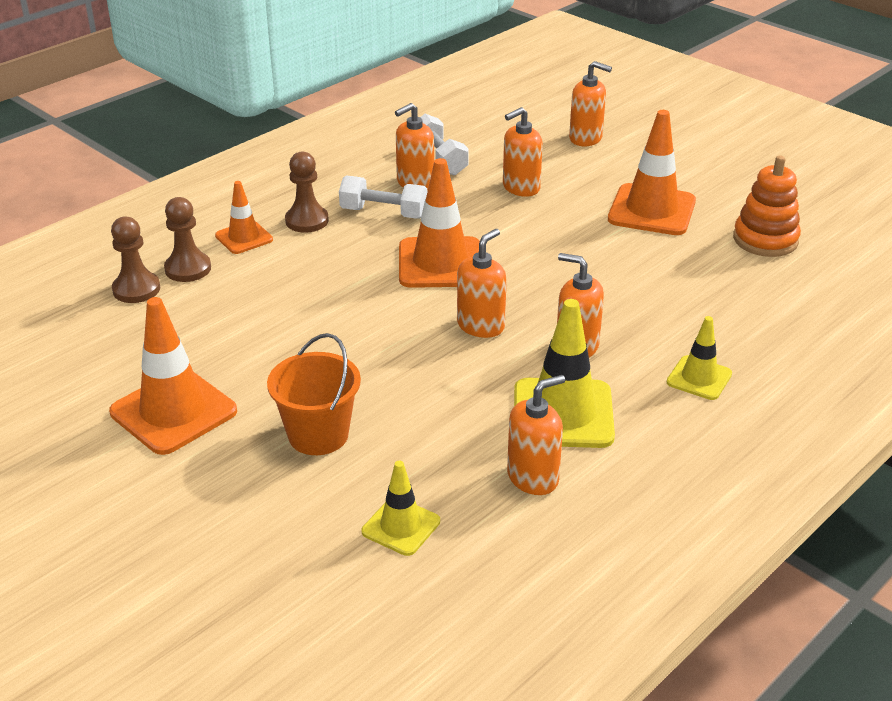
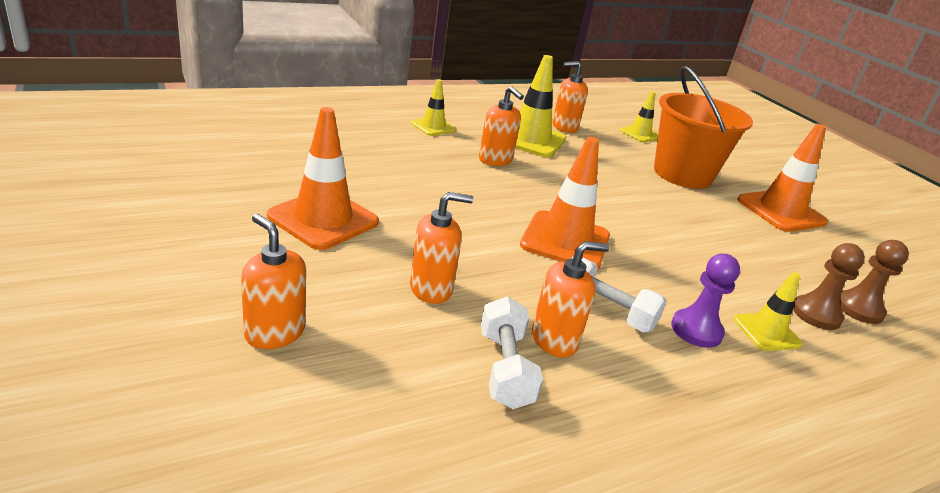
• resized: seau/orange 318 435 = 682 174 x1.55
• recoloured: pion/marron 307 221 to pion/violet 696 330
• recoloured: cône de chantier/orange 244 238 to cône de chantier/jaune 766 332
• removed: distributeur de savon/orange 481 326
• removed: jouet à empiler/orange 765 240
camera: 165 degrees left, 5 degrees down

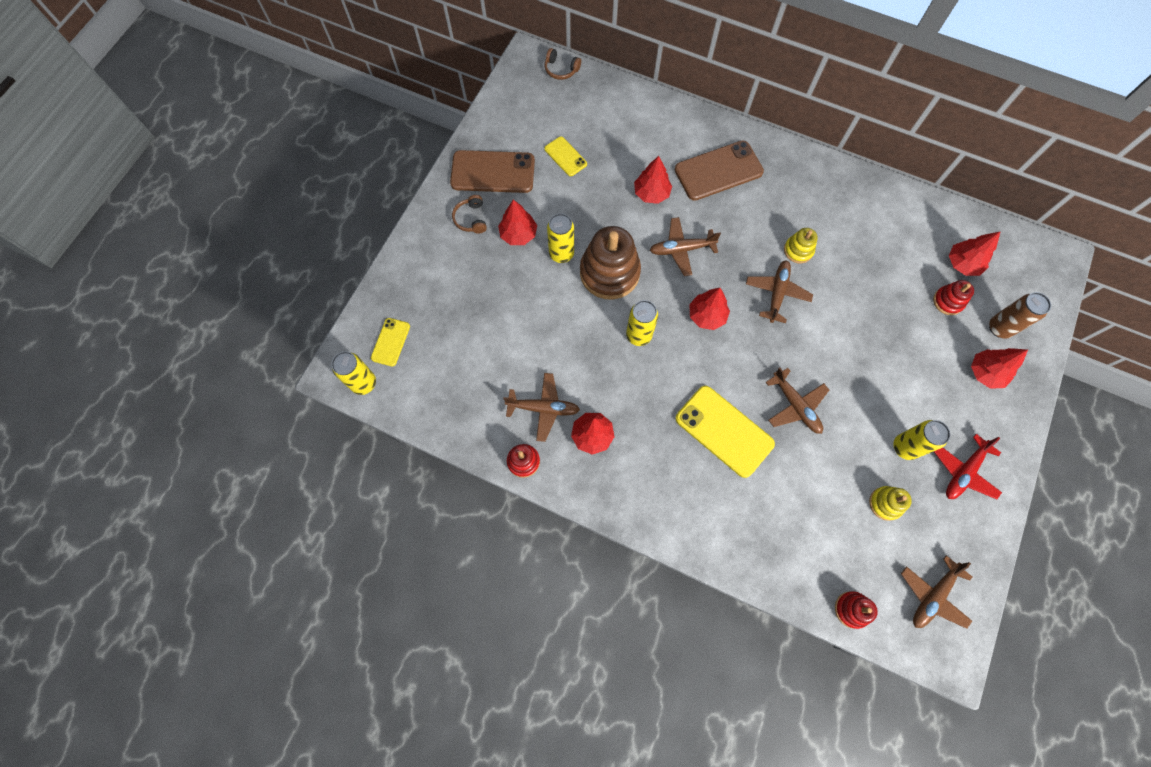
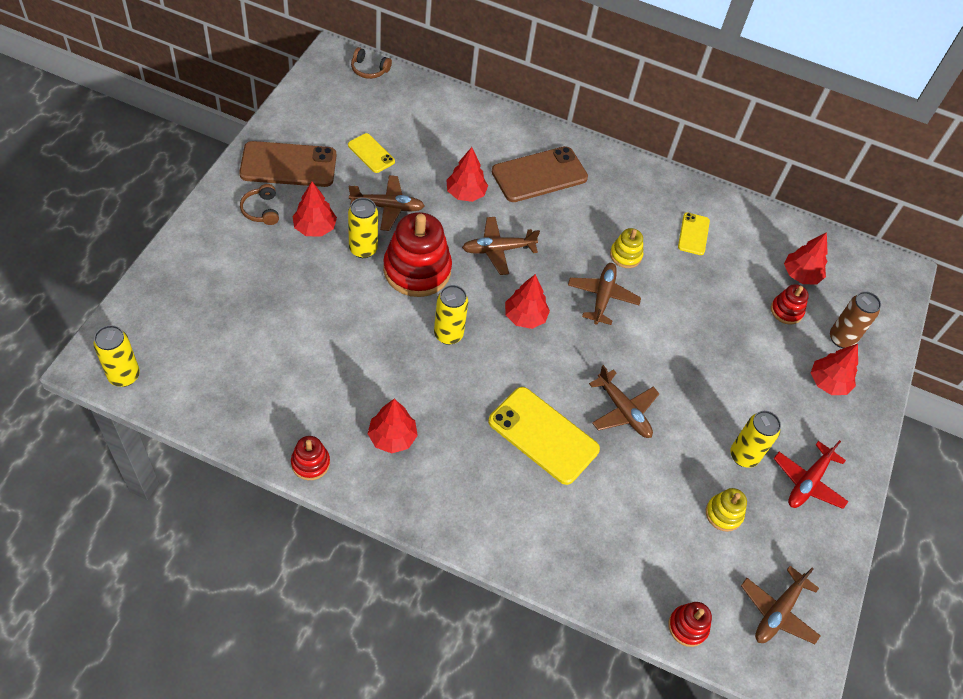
• moved: avion/marron 543 408 to 387 207
• recoloured: jouet à empiler/marron 609 272 to jouet à empiler/rouge 417 270
• moved: téléphone/jaune 390 342 to 693 234
camera: 10 degrees left, 15 degrees down

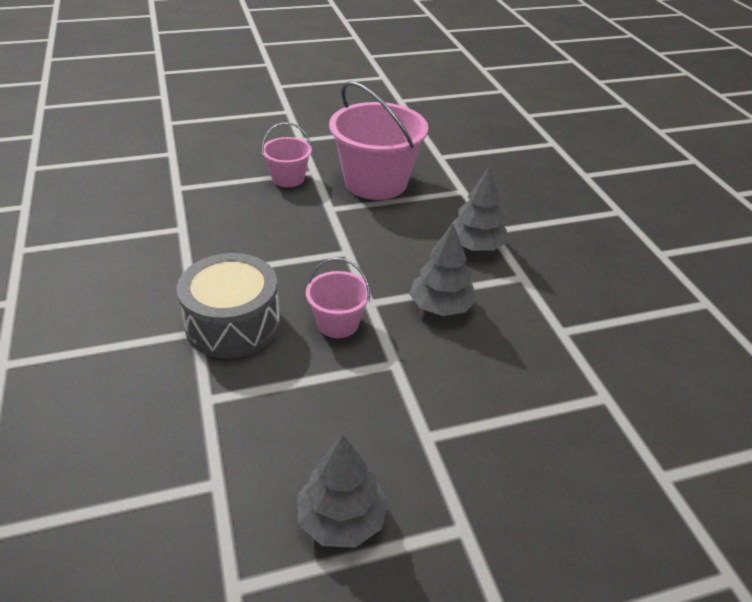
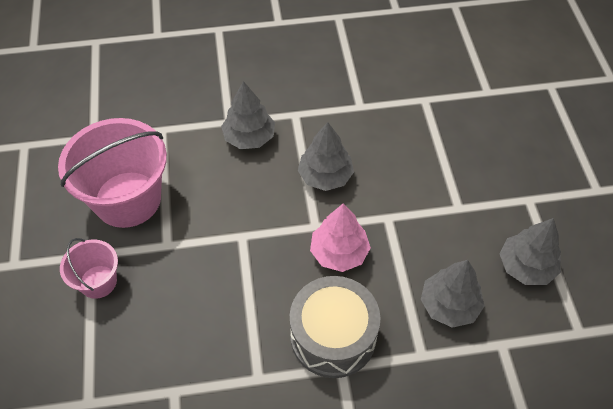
• replaced: seau/rose 338 323 to arbre/rose 339 252
• added: arbre/gris 449 305
camera: 80 degrees left, 15 degrees up

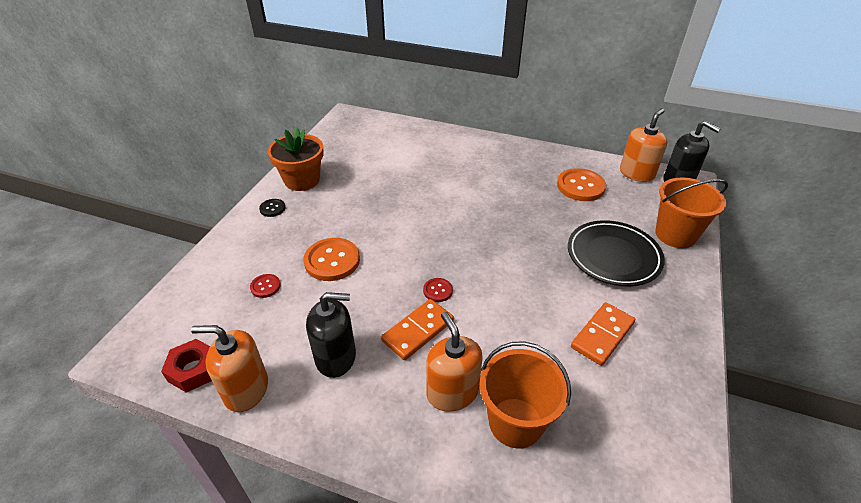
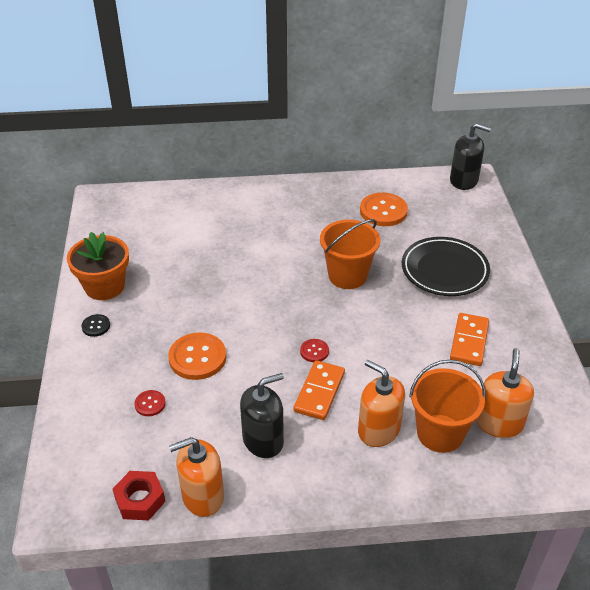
• moved: seau/orange 675 235 to 347 276
• moved: distributeur de savon/orange 636 173 to 499 423
camera: 25 degrees left, 0 degrees up

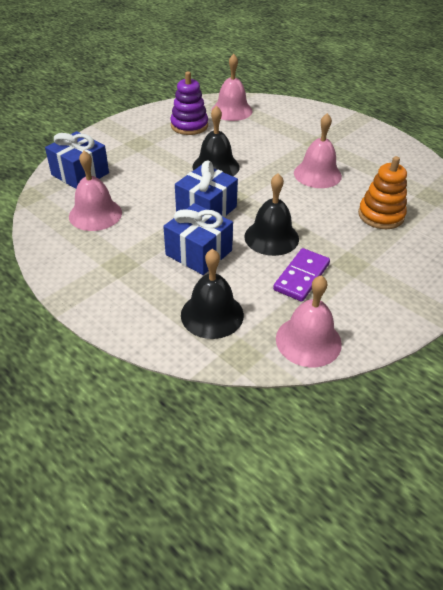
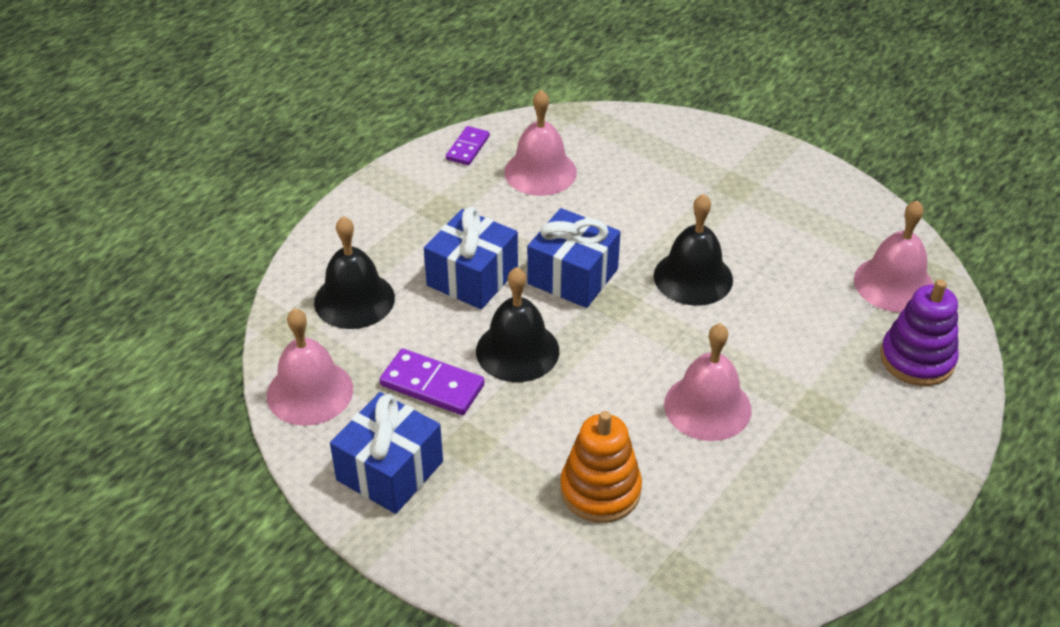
• moved: cadeau/bleu 80 174 to 390 471
• added: domino/violet 467 148
• moved: jouet à empiler/violet 189 126 to 917 359
camera: 85 degrees right, 0 degrees up

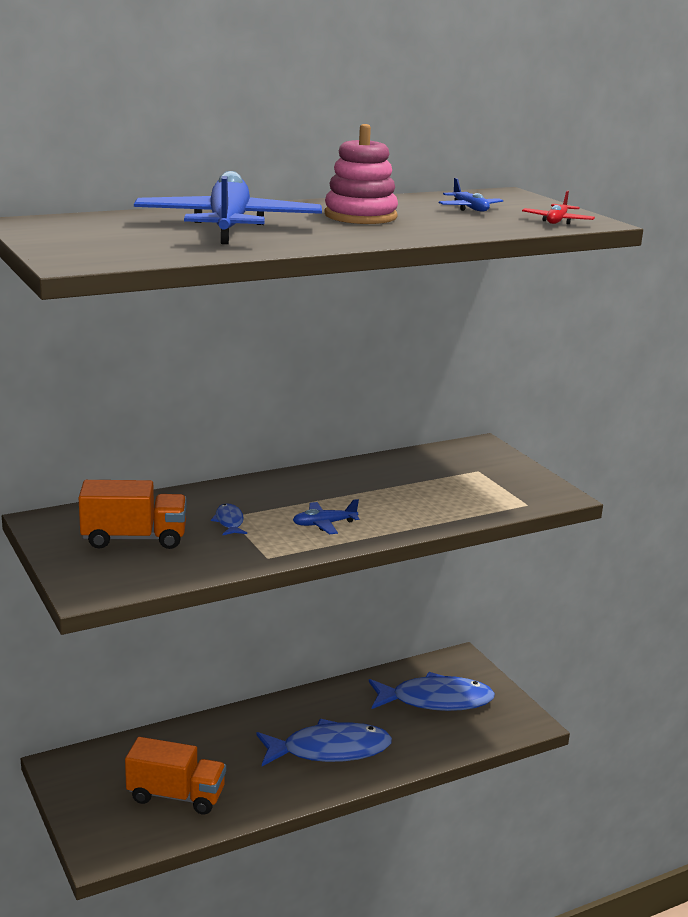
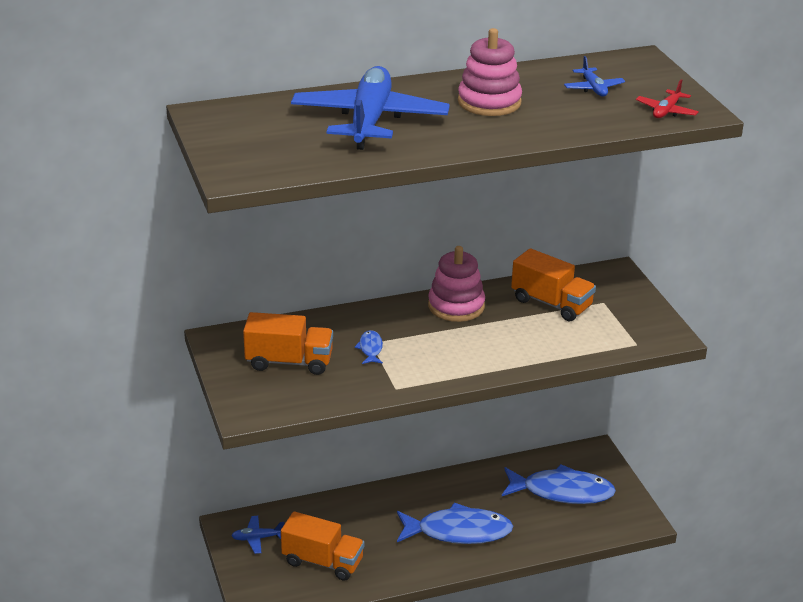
• moved: avion/bleu 324 524 to 257 538
• added: jouet à empiler/rose 456 306
• added: camion/orange 551 303
camera: 10 degrees right, 10 degrees up

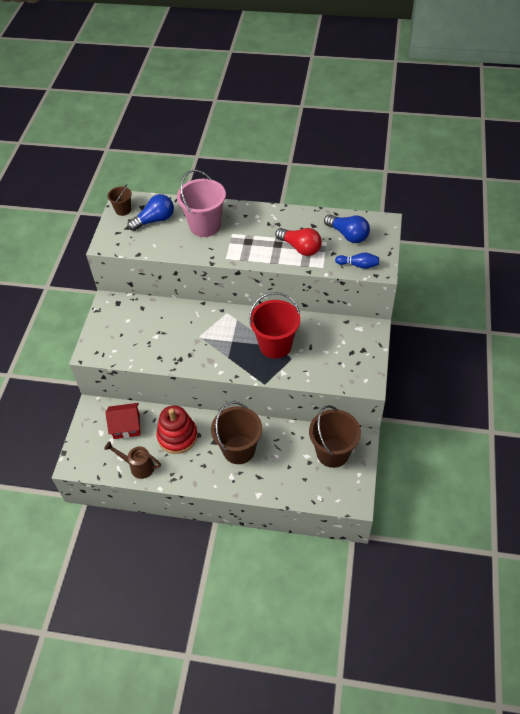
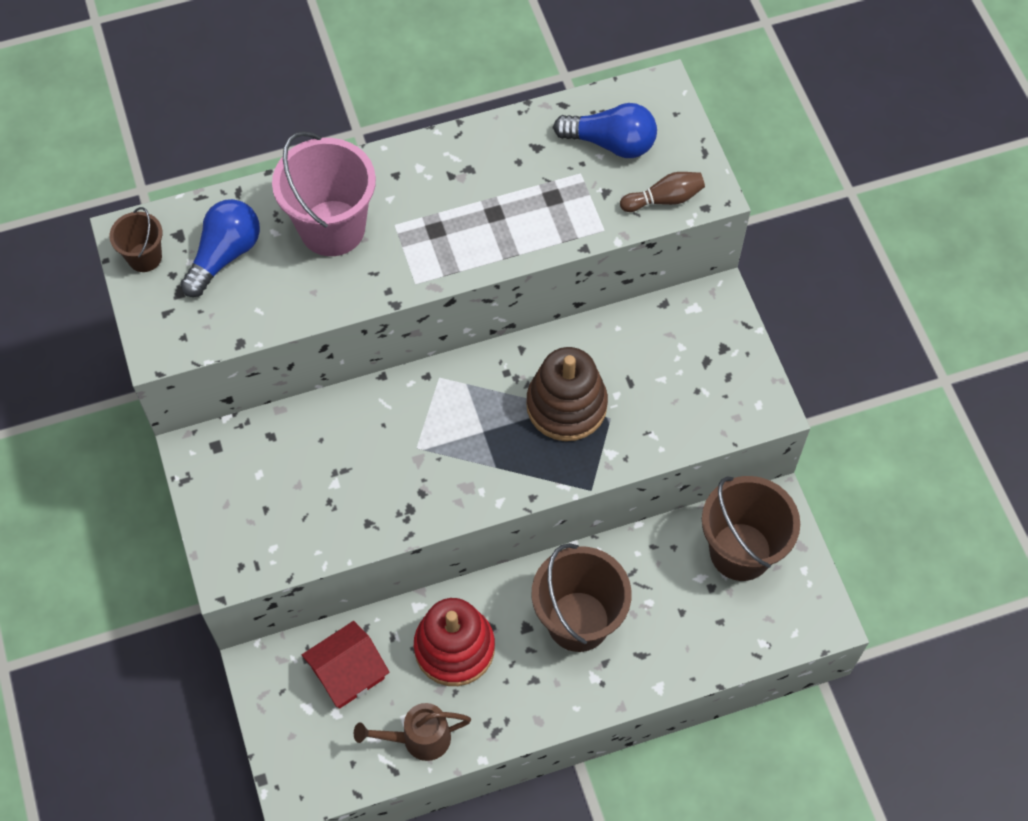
• replaced: seau/rouge 275 345 to jouet à empiler/marron 566 405
• recoloured: quille/bleu 358 265 to quille/marron 664 199
• removed: ampoule/rouge 300 248
camera: 30 degrees left, 10 degrees up

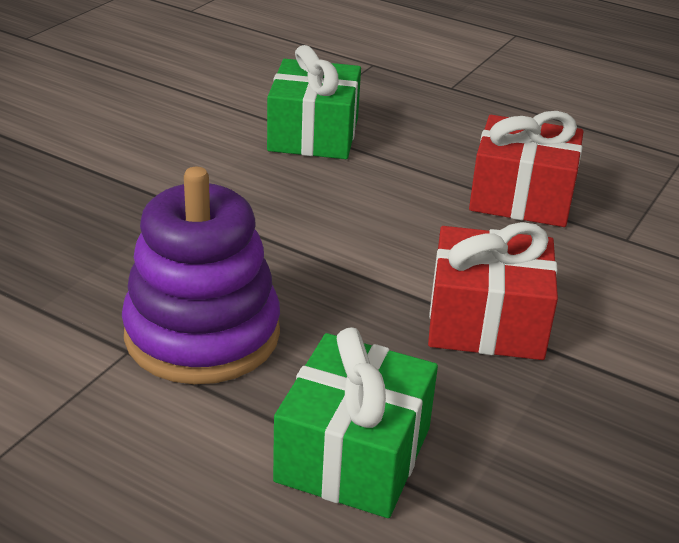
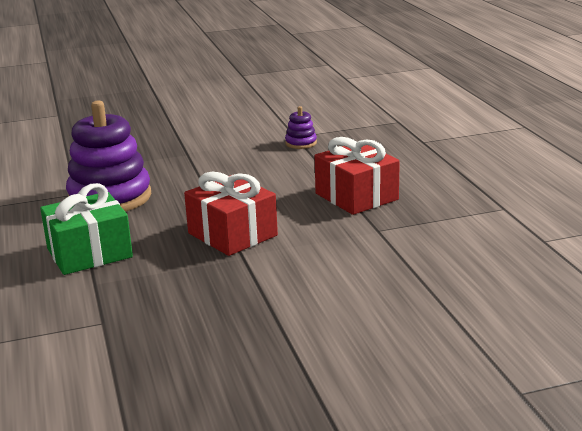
• replaced: cadeau/vert 313 134 to jouet à empiler/violet 301 143
camera: 45 degrees right, 10 degrees down

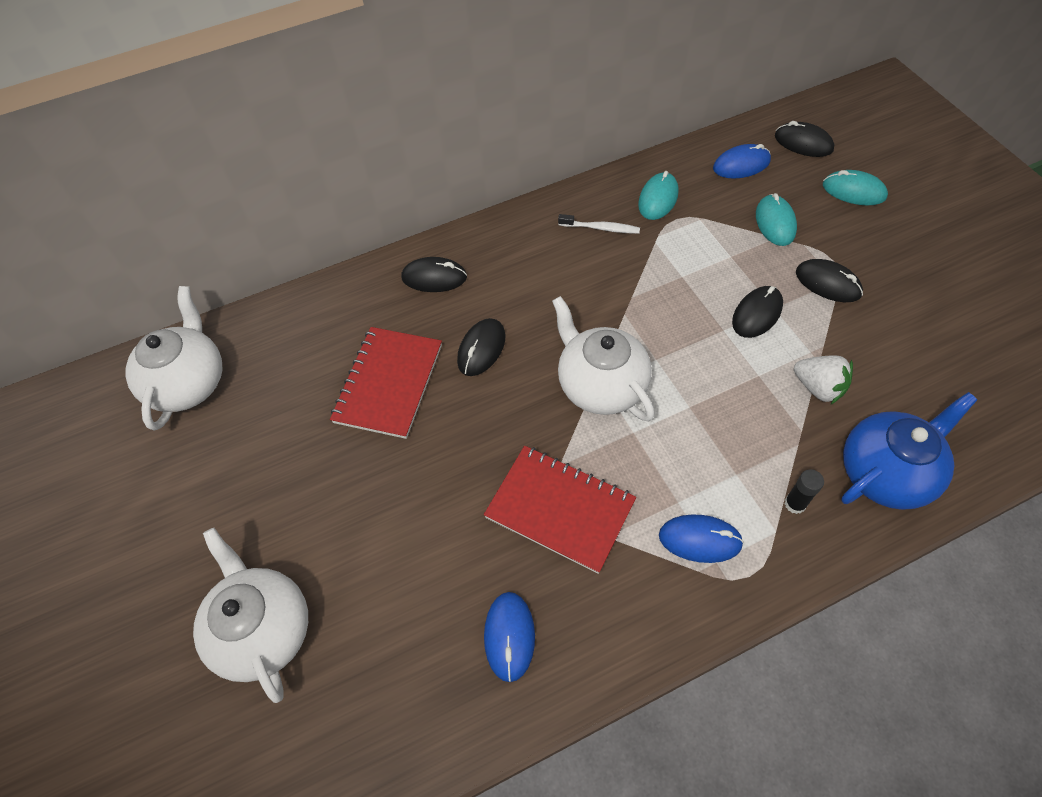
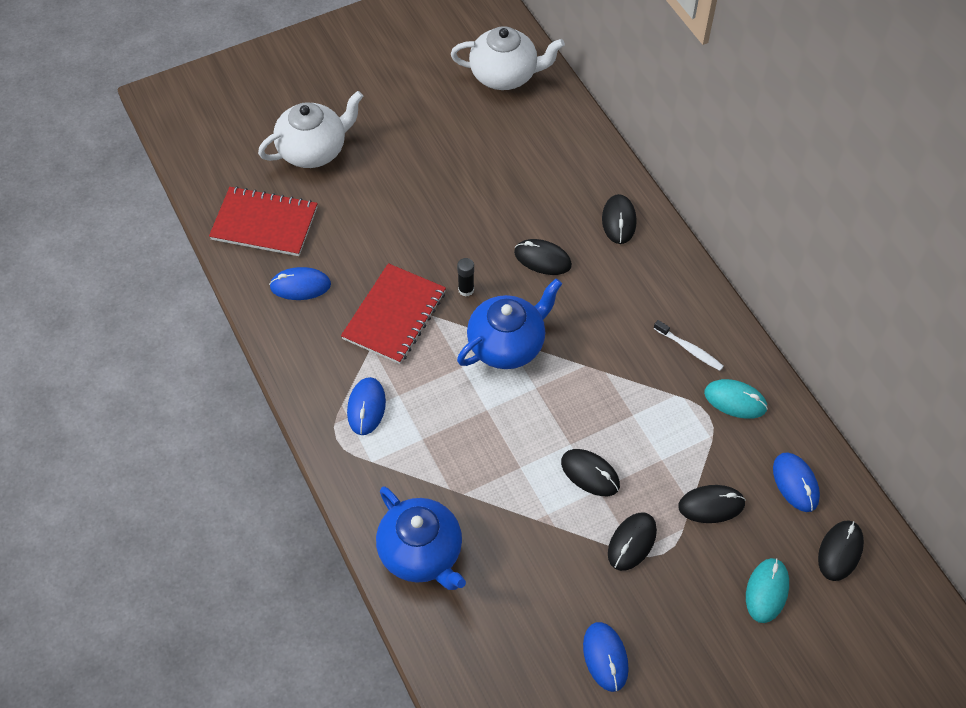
• moved: carnet/rouge 389 383 to 264 223
• moved: bâton de colle/noir 795 504 to 466 289
• recoloured: théière/blanc 600 385 to théière/bleu 507 345
• added: souris/bleu 605 657
• turned: brosse à dents/blanc 601 228 = 689 349 60 degrees counterclockwise
• recoloured: souris/turquoise 775 223 to souris/noir 711 505
• removed: fraise/blanc 818 387
camera: 85 degrees right, 0 degrees up

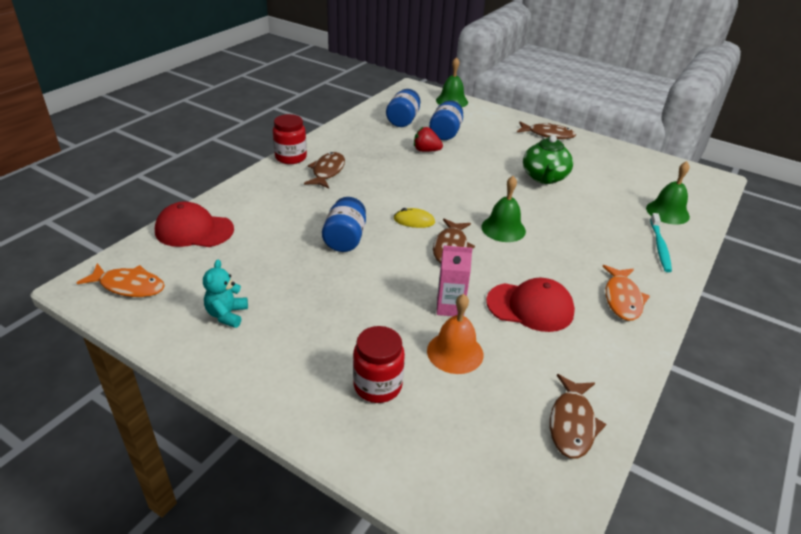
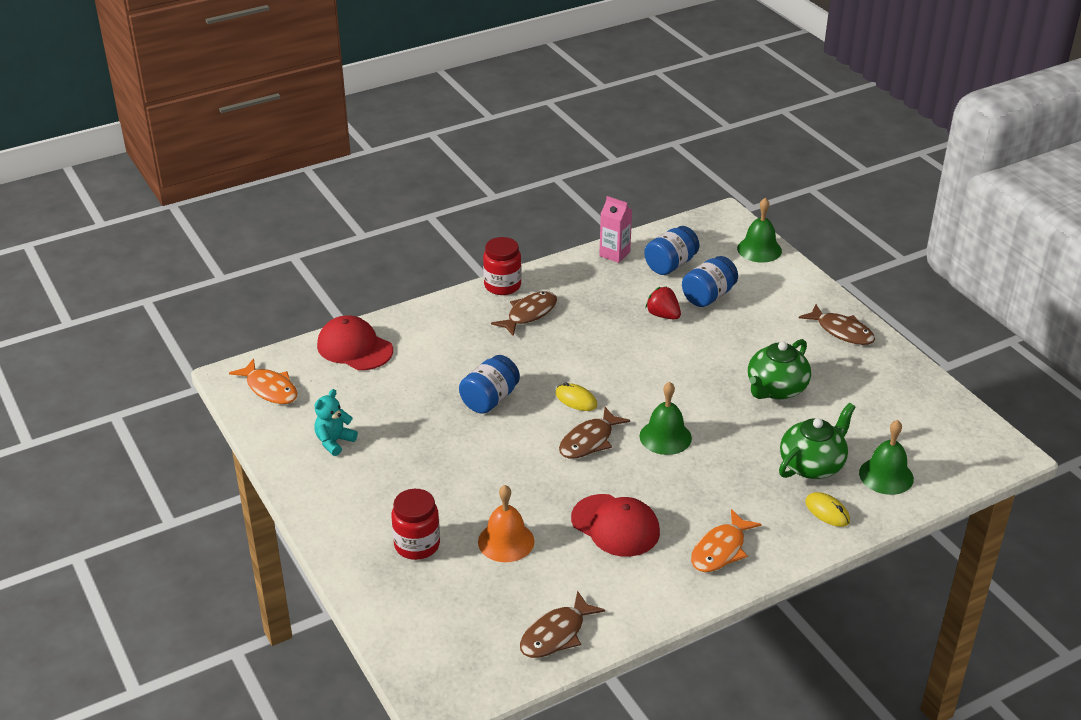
• moved: brique de lait/rose 450 307 to 614 254
• added: théière/vert 812 465
• replaced: brosse à dents/turquoise 660 247 to souris/jaune 827 511
camera: 30 degrees right, 0 degrees up

